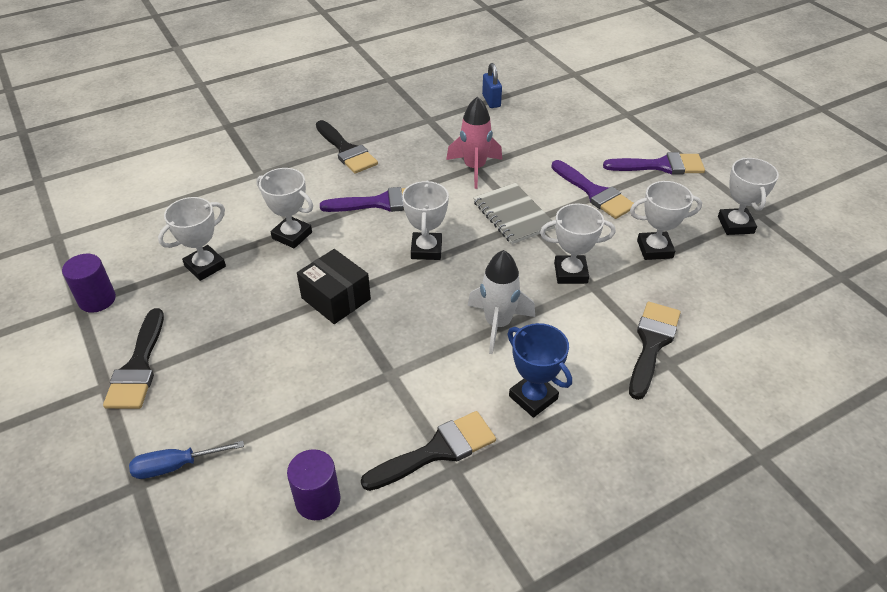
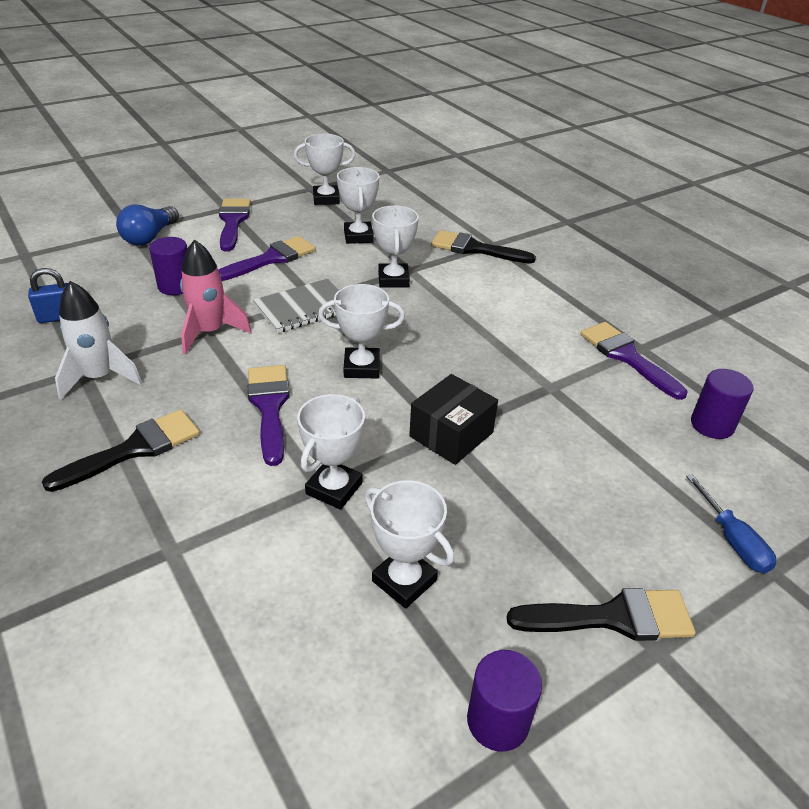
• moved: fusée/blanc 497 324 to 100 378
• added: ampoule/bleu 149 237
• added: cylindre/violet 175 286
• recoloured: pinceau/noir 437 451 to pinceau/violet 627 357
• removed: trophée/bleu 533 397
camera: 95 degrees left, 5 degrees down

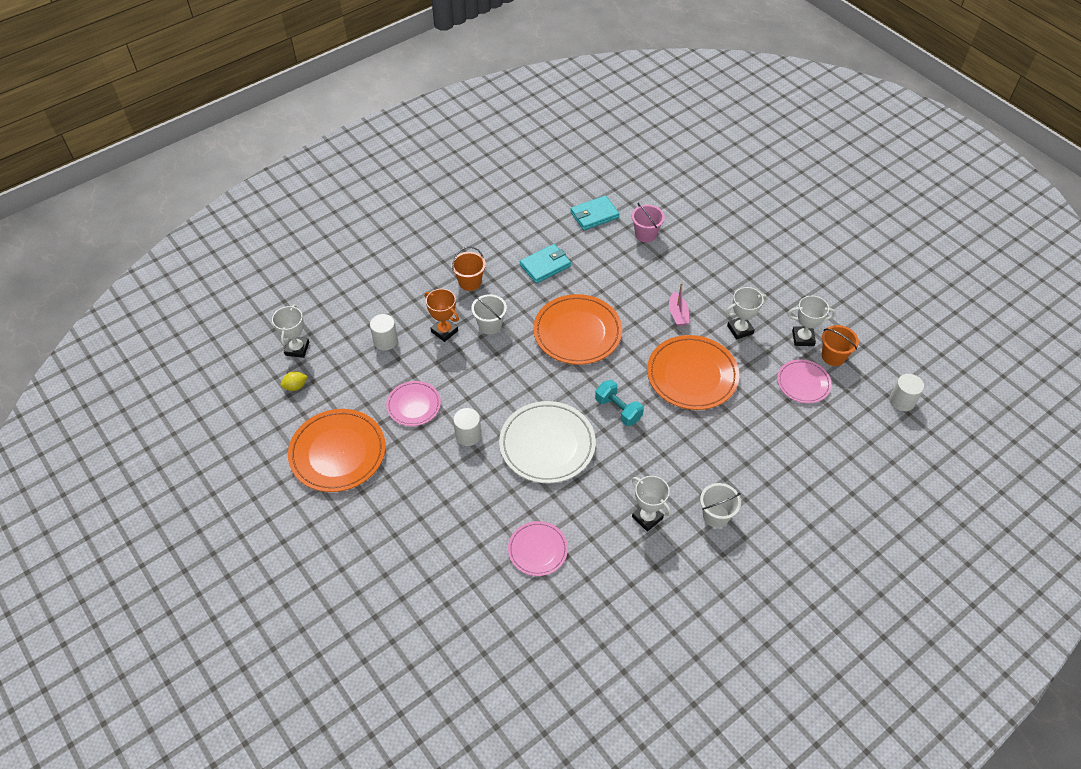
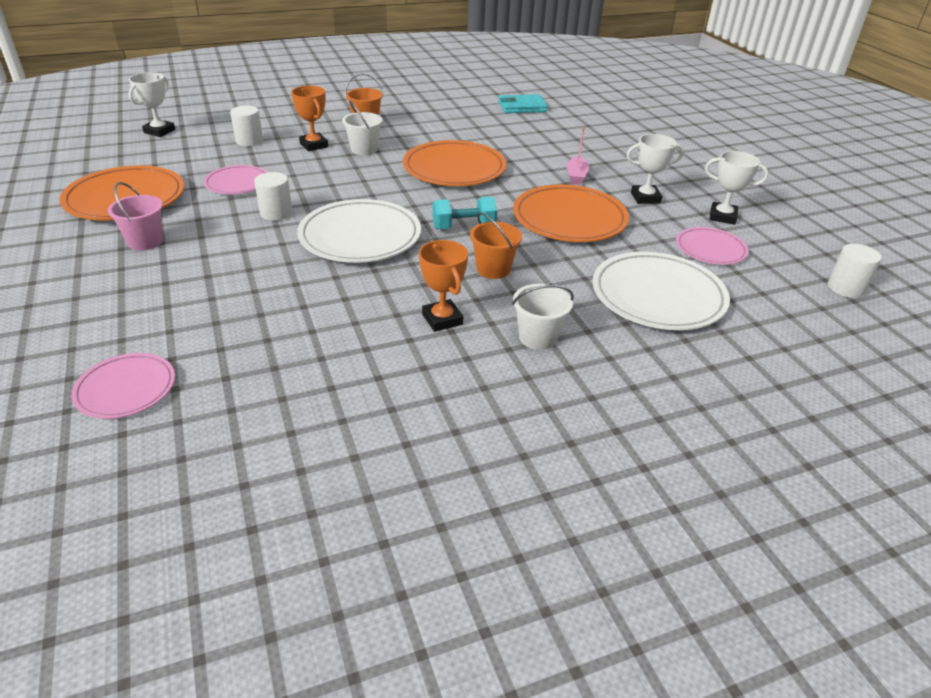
• moved: assiette/rose 537 550 to 126 389
• moved: seau/rose 645 234 to 145 241
• recoloured: trophée/blanc 647 517 to trophée/orange 442 319
• turned: haltère/turquoise 618 410 = 463 227 75 degrees counterclockwise
• moved: seau/orange 833 356 to 493 269
• added: assiette/blanc 658 296
• removed: citron/jaune 295 386
• removed: portefeuille/turquoise 545 265
camera: 15 degrees right, 15 degrees down

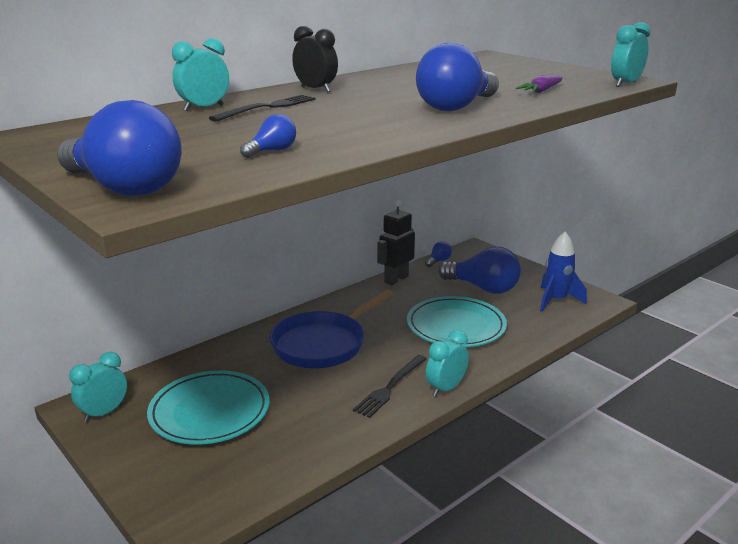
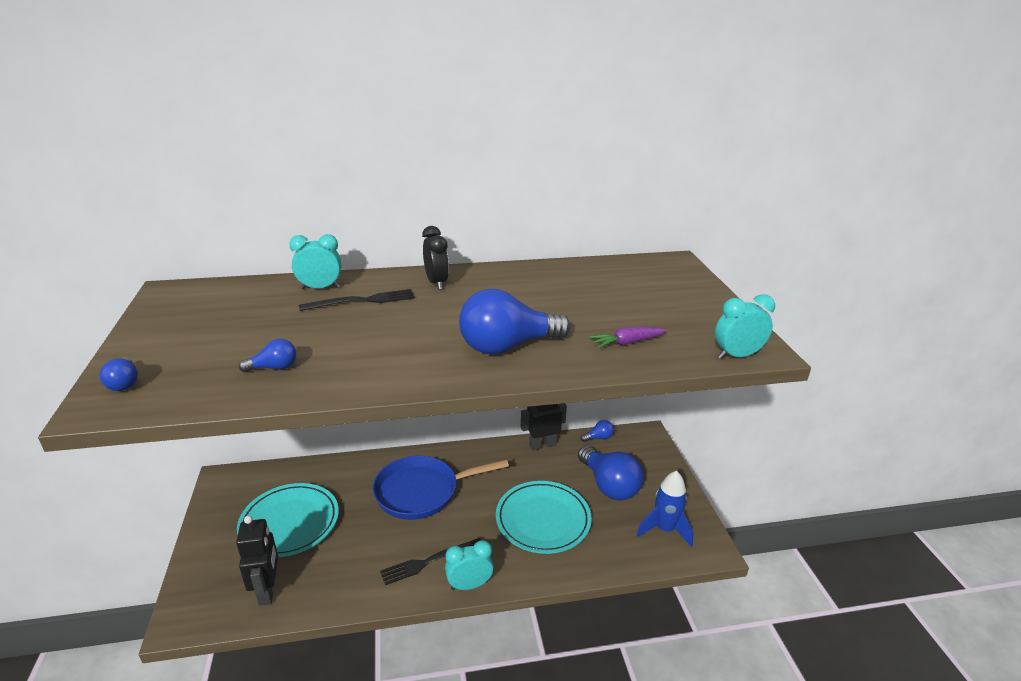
• resized: ampoule/bleu 124 188 = 124 383 x0.45
• added: robot/noir 267 590
• removed: réveil/turquoise 104 413
camera: 30 degrees right, 5 degrees up

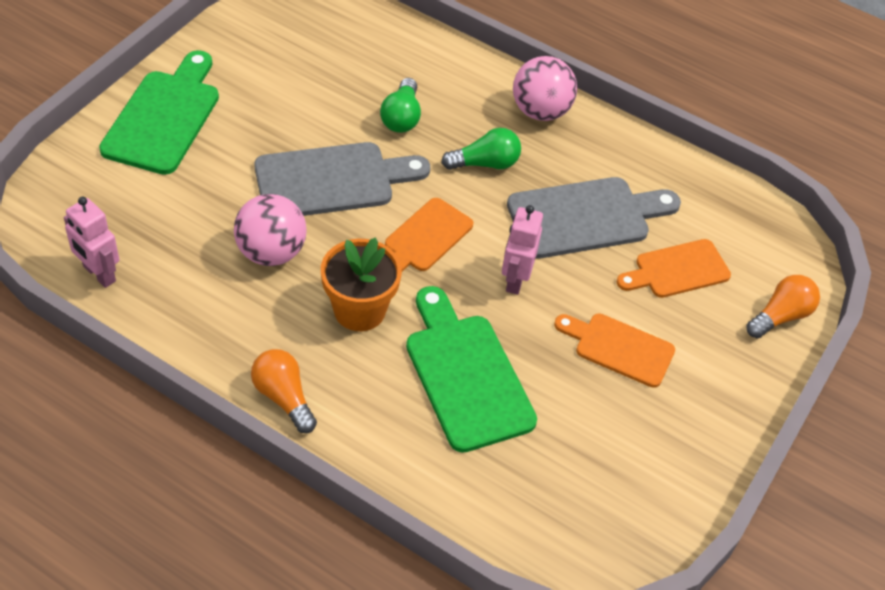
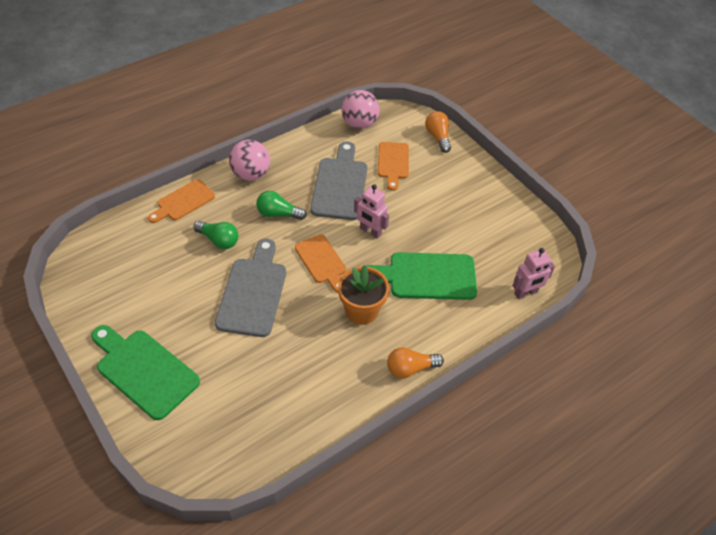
• moved: planche à découper/orange 619 348 to 183 202
• turned: ampoule/vert 485 163 = 278 214 90 degrees counterclockwise
• moved: balle/rose 271 252 to 359 124
• moved: robot/rose 99 274 to 526 293
camera: 65 degrees left, 0 degrees up

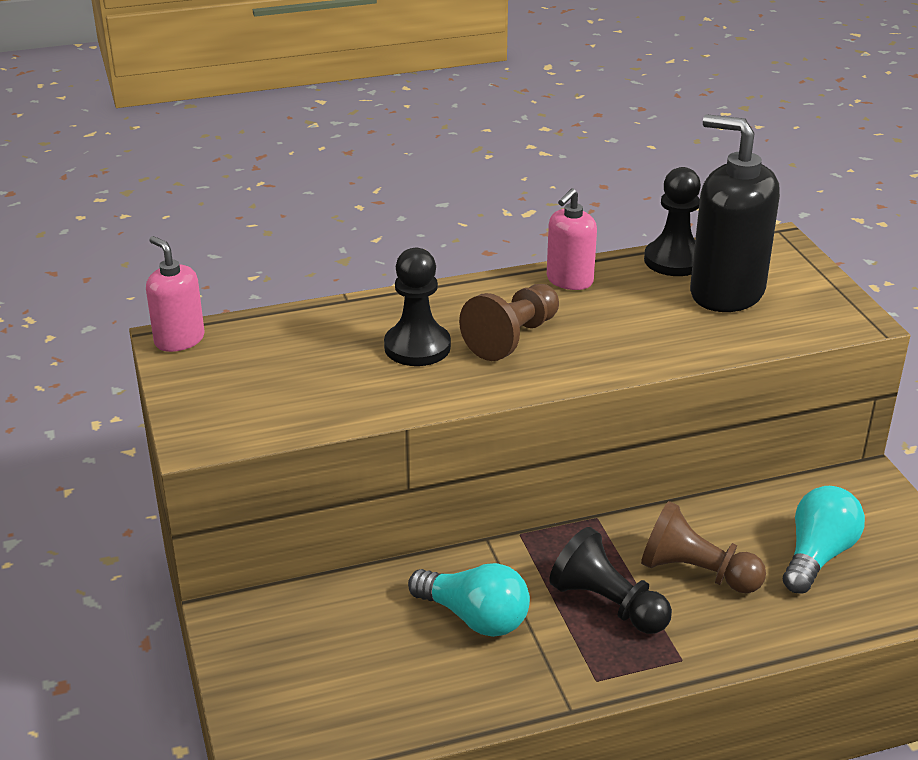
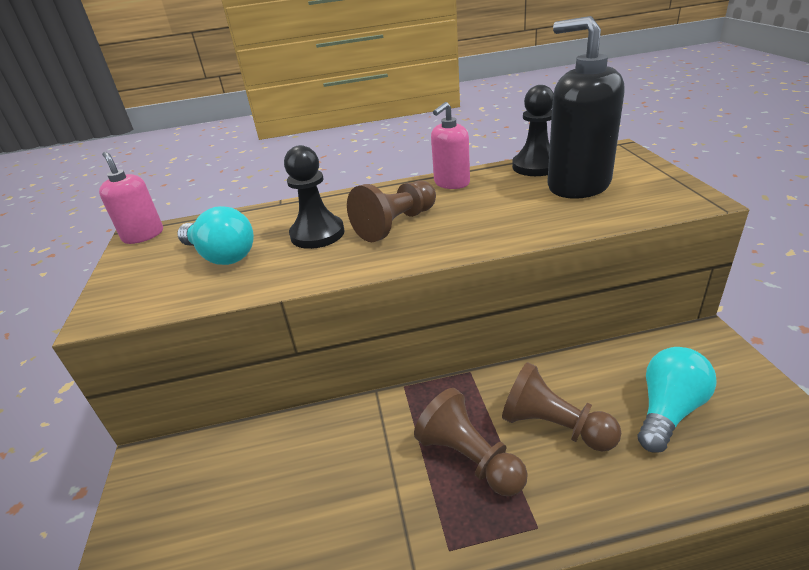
• moved: ampoule/turquoise 475 617 to 221 256
• recoloured: pion/noir 607 604 to pion/marron 469 458
camera: 10 degrees right, 0 degrees up

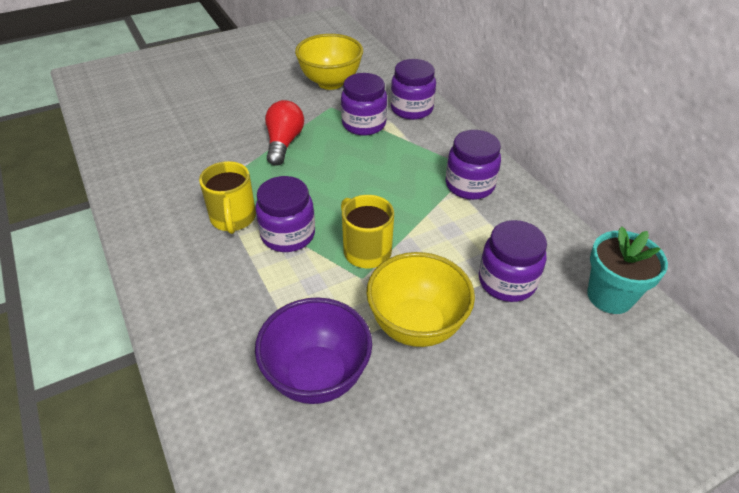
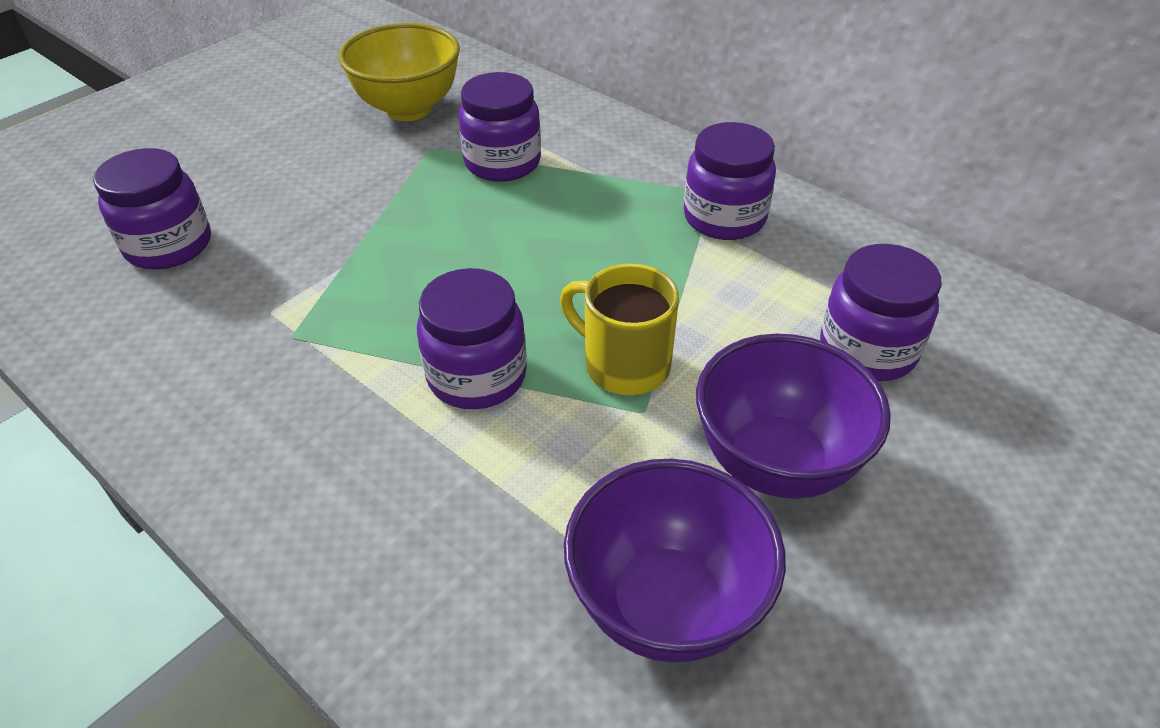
• moved: bocal/violet 411 109 to 169 246
• recoloured: bol/jaune 416 325 to bol/violet 775 463
• removed: tasse/jaune 233 219
• removed: ampoule/rouge 284 143
• removed: pot de fleurs/turquoise 609 296
camera: 20 degrees left, 0 degrees up

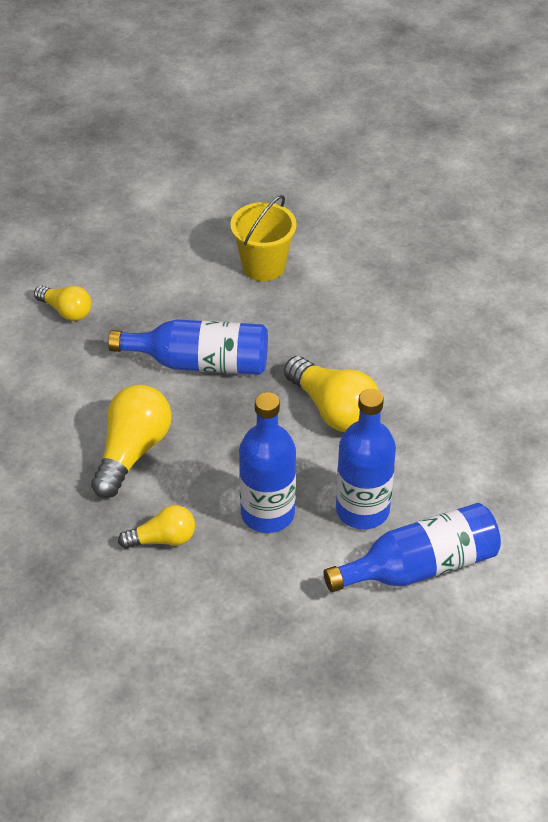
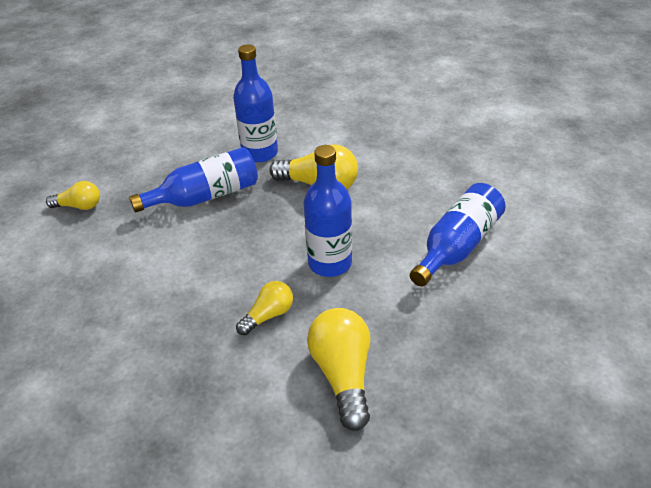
• moved: bouteille/bleu 362 510 to 260 153
• moved: ampoule/jaune 132 452 to 343 375
• removed: seau/jaune 263 266
camera: 30 degrees left, 5 degrees down

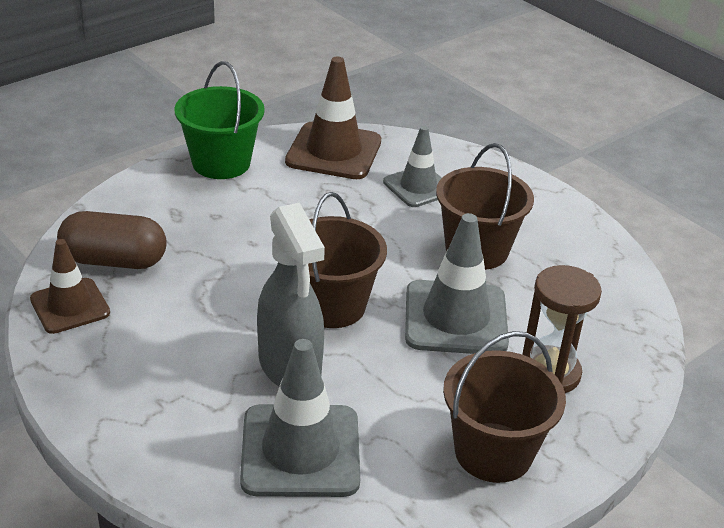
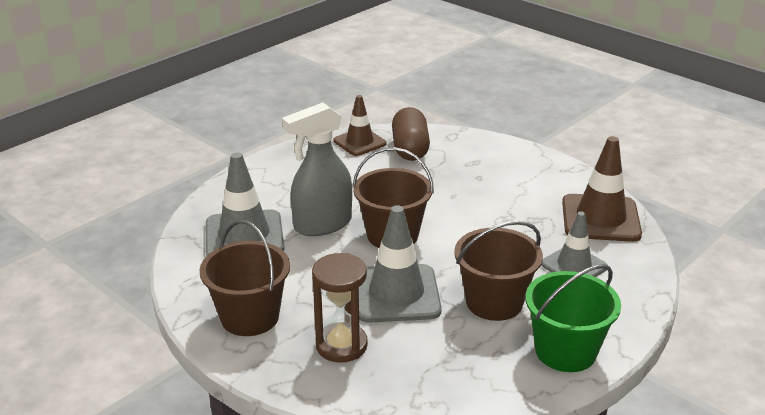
• moved: seau/vert 221 163 to 565 351
camera: 85 degrees right, 5 degrees down

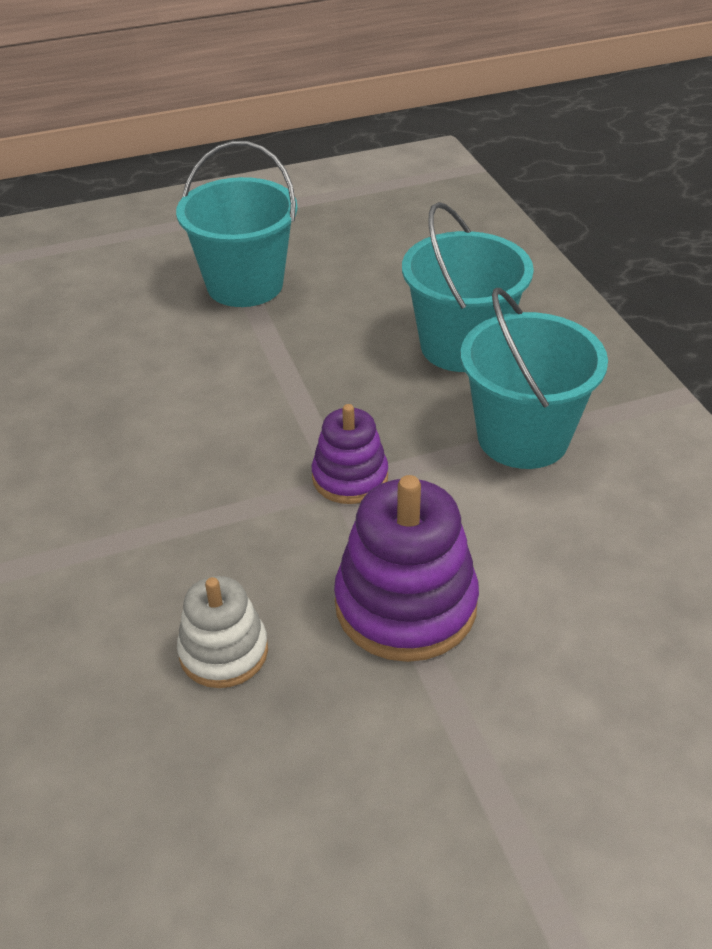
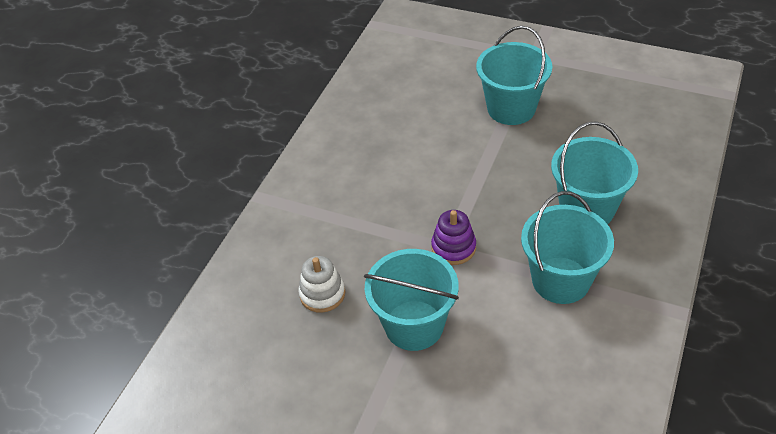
• replaced: jouet à empiler/violet 405 605 to seau/turquoise 414 325
camera: 45 degrees right, 5 degrees up

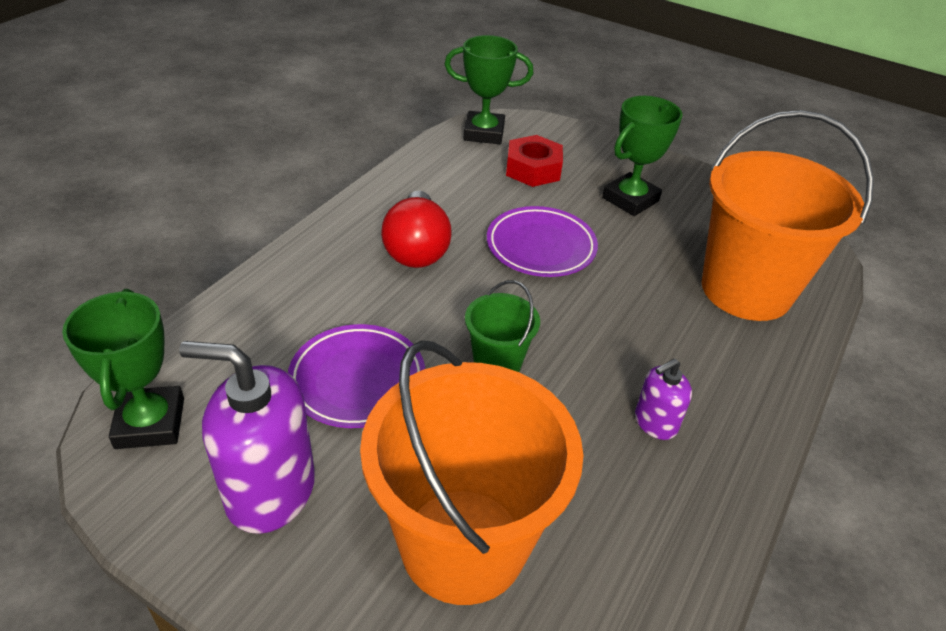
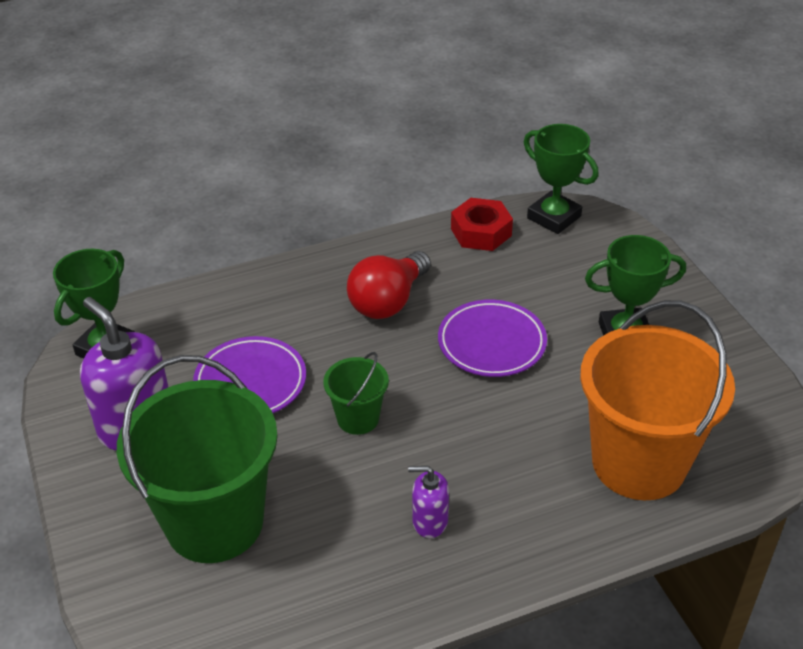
• recoloured: seau/orange 463 544 to seau/vert 214 522
• moved: écrou/rouge 533 169 to 481 232
camera: 40 degrees right, 0 degrees up

